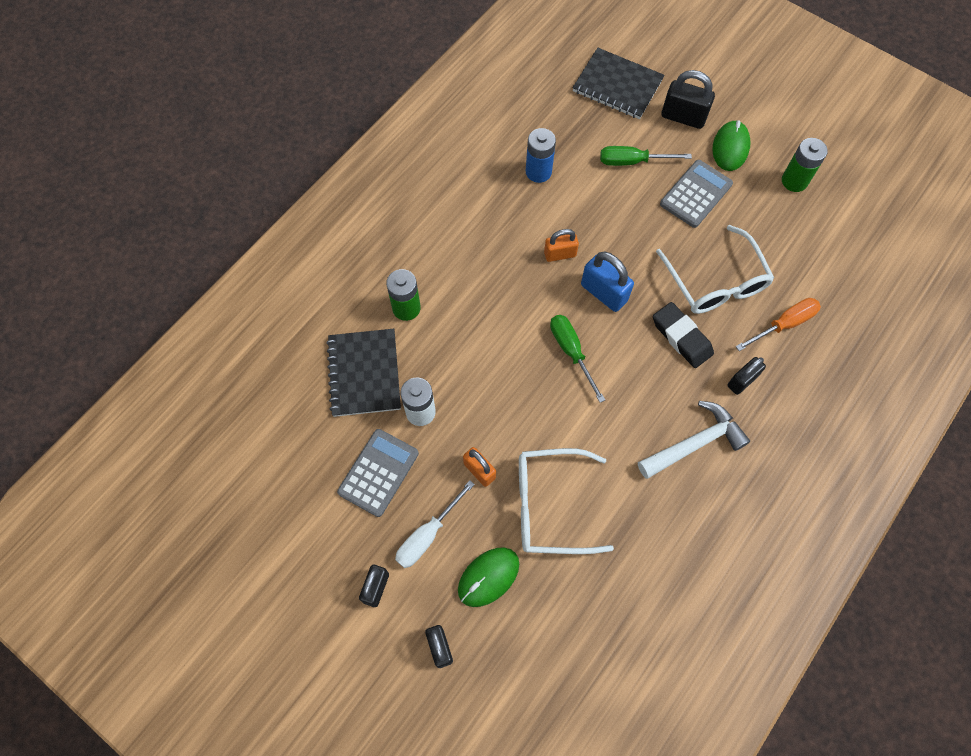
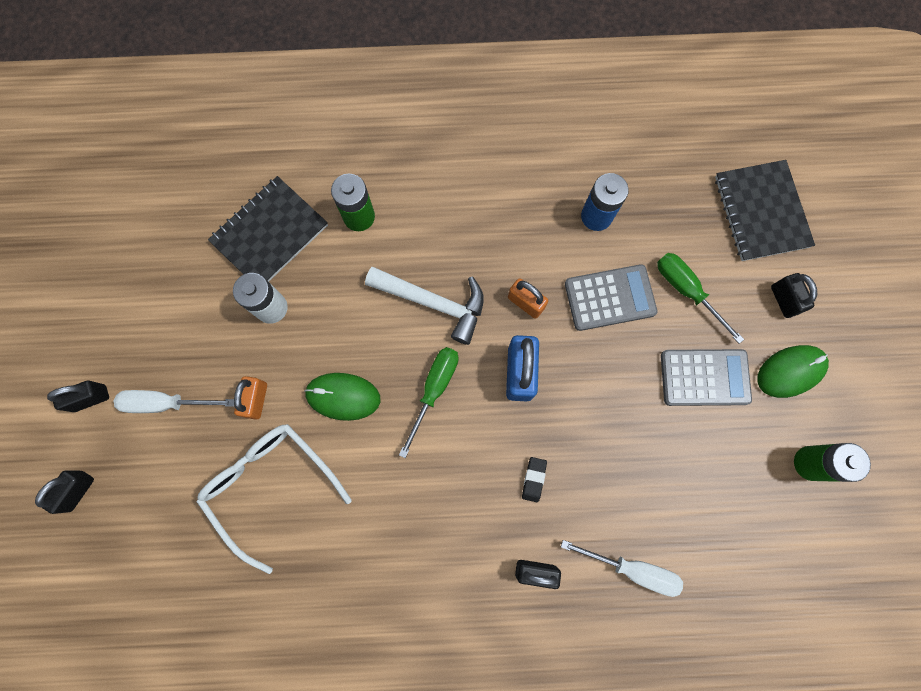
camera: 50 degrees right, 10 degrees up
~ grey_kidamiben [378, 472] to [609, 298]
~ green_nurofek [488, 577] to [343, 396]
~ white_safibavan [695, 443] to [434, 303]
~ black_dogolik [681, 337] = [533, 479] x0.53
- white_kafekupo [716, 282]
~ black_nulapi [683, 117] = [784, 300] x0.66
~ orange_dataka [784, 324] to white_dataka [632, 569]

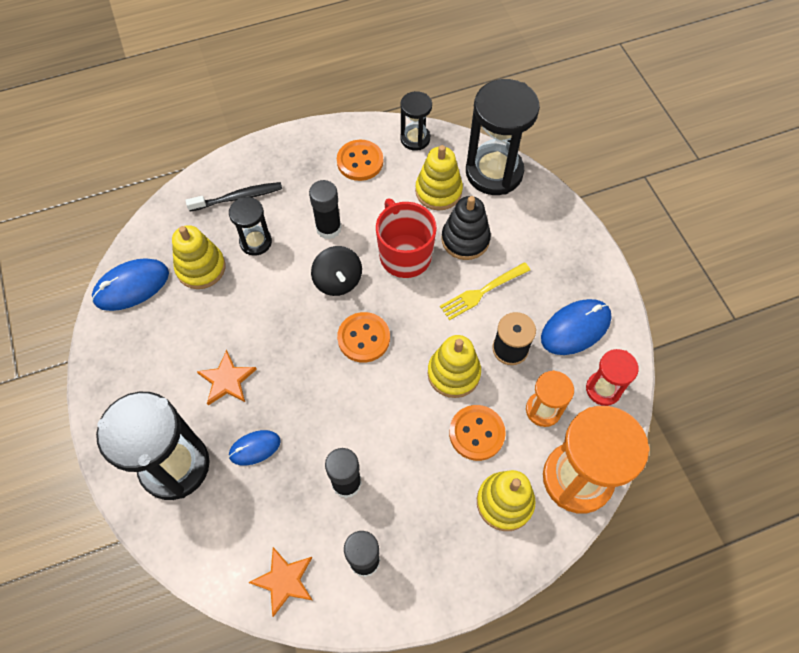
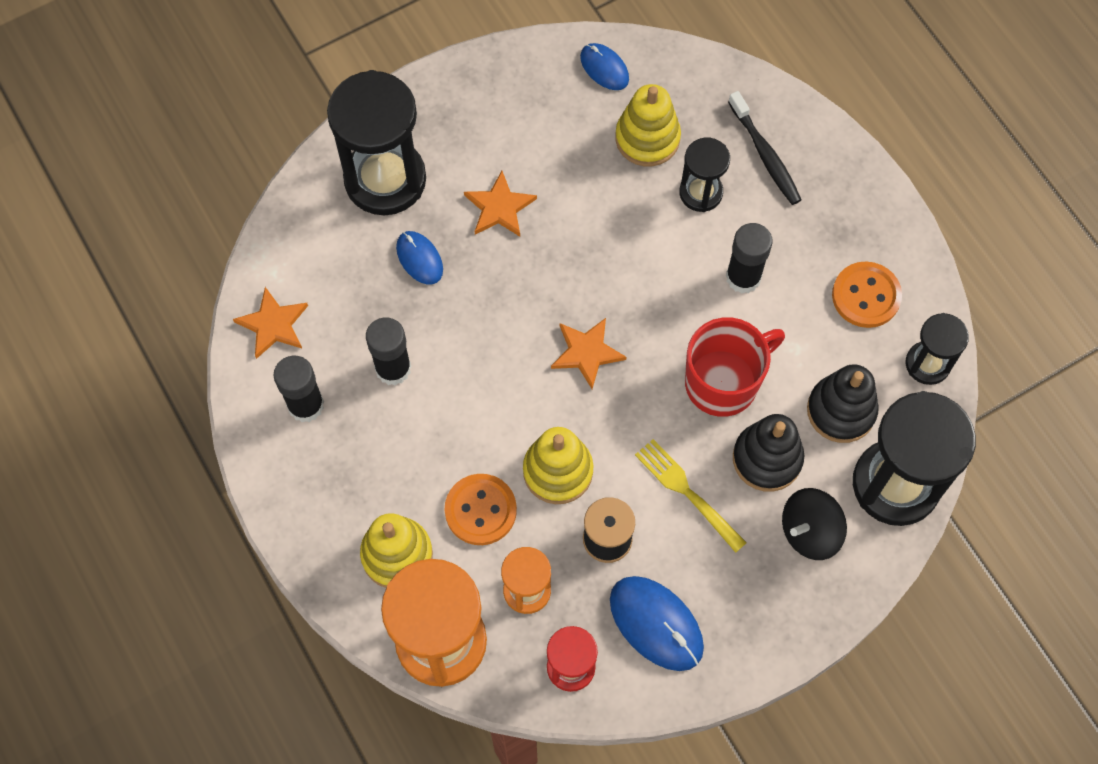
camera: 80 degrees right, 5 degrees up
~ blue_nurofek [131, 286] = [604, 68] x0.61
~ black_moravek [338, 281] to [809, 531]
~ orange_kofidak [363, 338] to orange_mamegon [586, 352]
~ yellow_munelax [438, 191] to black_munelax [841, 410]

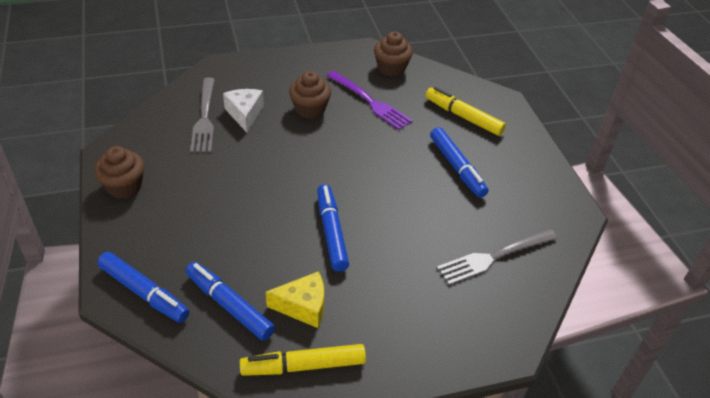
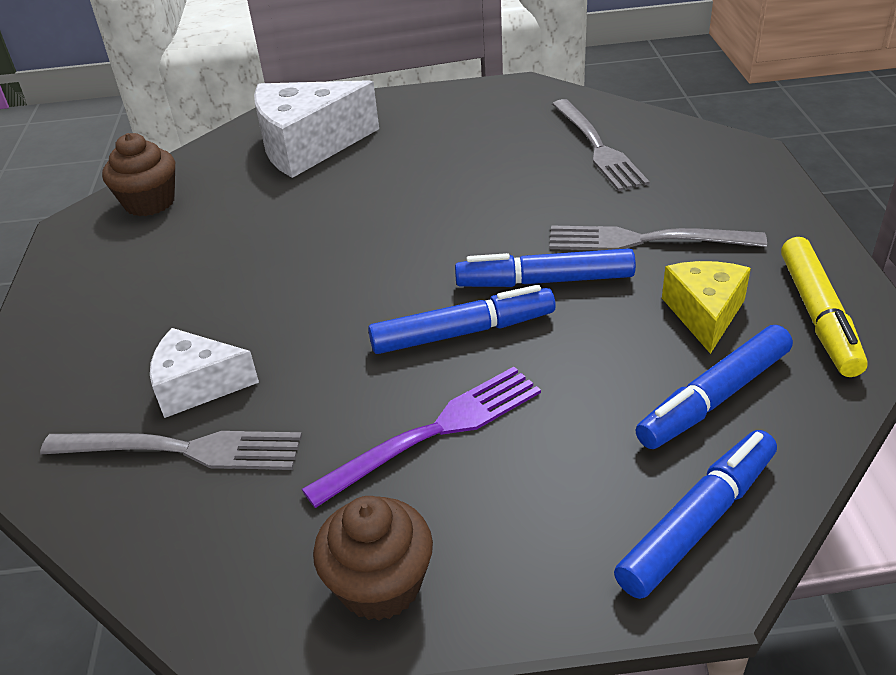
camera: 75 degrees left, 5 degrees down
- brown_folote [310, 109]
~ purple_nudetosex [370, 102] to [436, 431]
~ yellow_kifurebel [463, 116] to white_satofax [308, 146]
~ blue_kifurebel [457, 167] to [463, 332]
+ grey_nudetosex [644, 240]

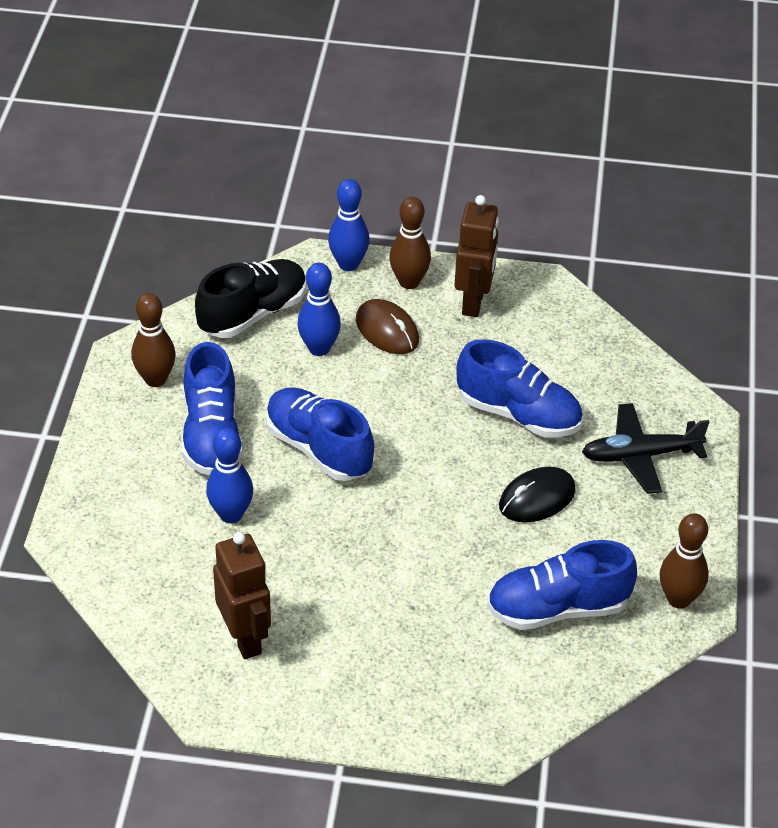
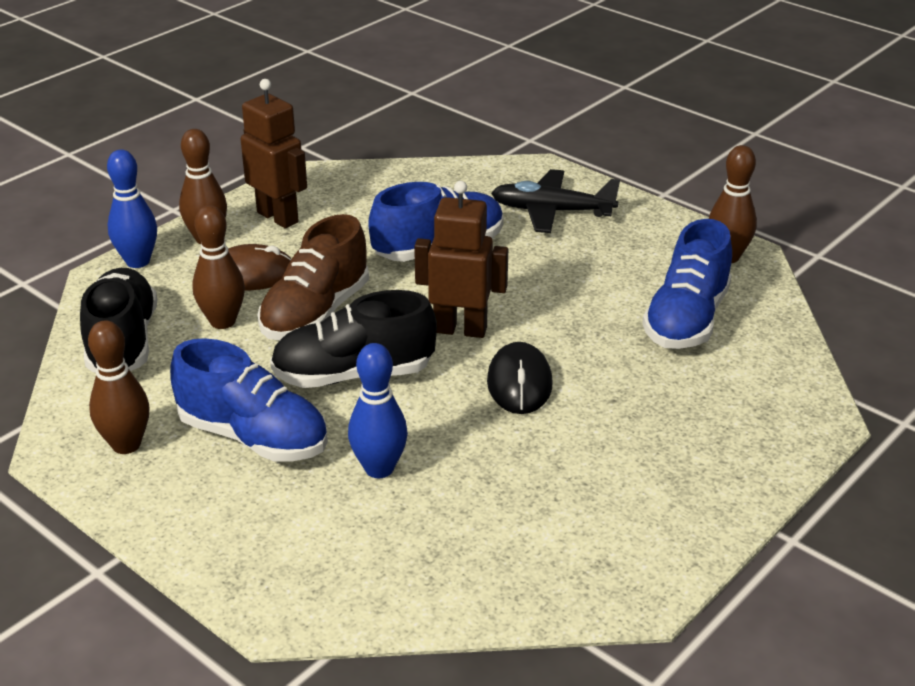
camera: 55 degrees left, 10 degrees down
~ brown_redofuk [245, 638] to [460, 329]
~ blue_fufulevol [318, 449] to black_fufulevol [353, 375]
~ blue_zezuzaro [319, 348] to brown_zezuzaro [223, 321]
~ black_nurofek [537, 498] to [519, 383]
~ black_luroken [640, 456] = [551, 211] 75 degrees clockwise
+ brown_fufulevol [315, 313]

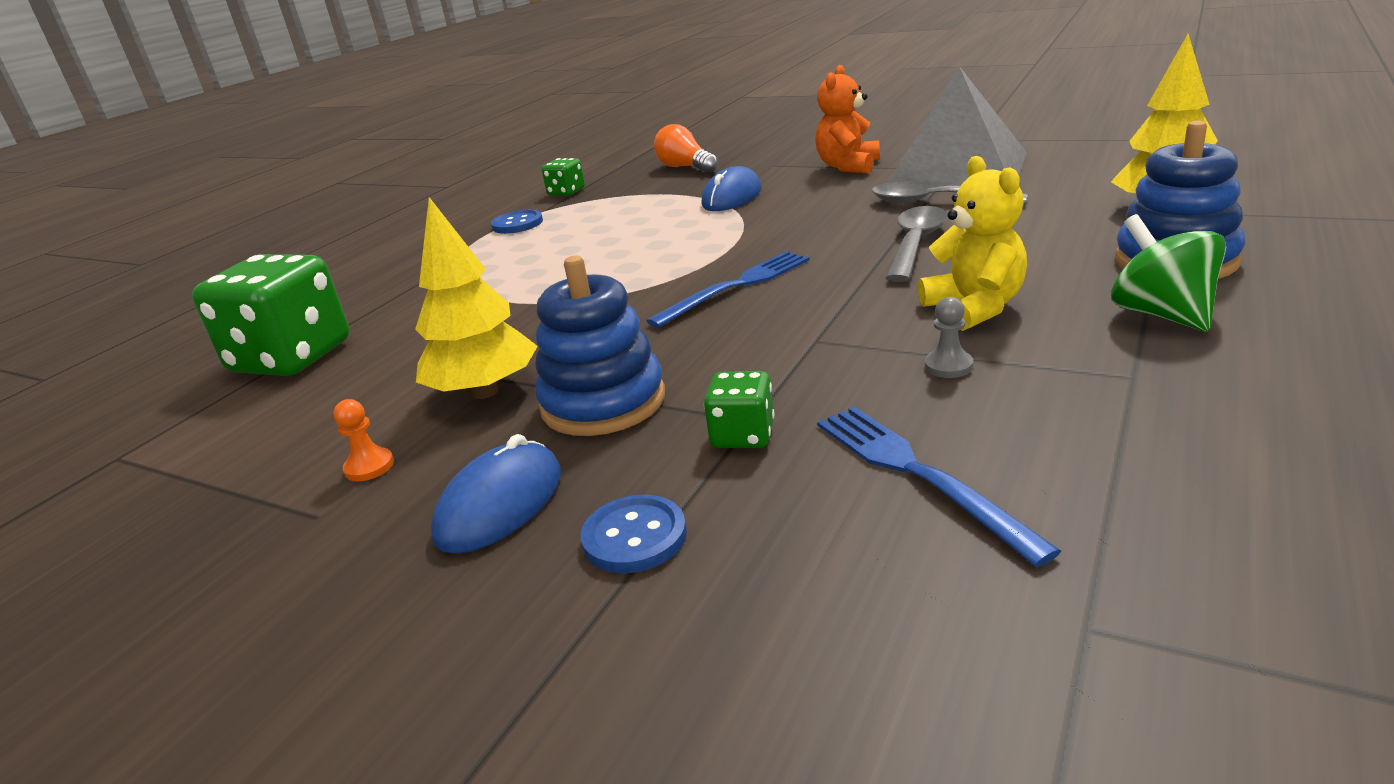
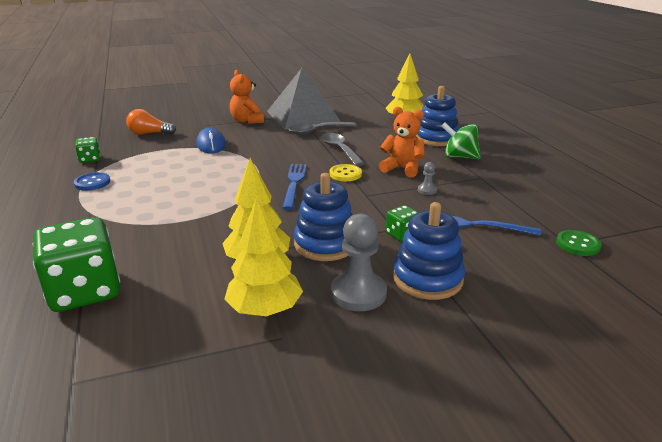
camera: 50 degrees left, 0 degrees up
~ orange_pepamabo [369, 467] to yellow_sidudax [265, 310]
~ blue_nurofek [500, 504] to grey_pepamabo [358, 293]
~ blue_kofidak [634, 537] to blue_munelax [427, 279]
~ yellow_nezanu [975, 308] to orange_nezanu [402, 169]
+ yellow_kofidak [345, 174]
+ green_kofidak [577, 244]

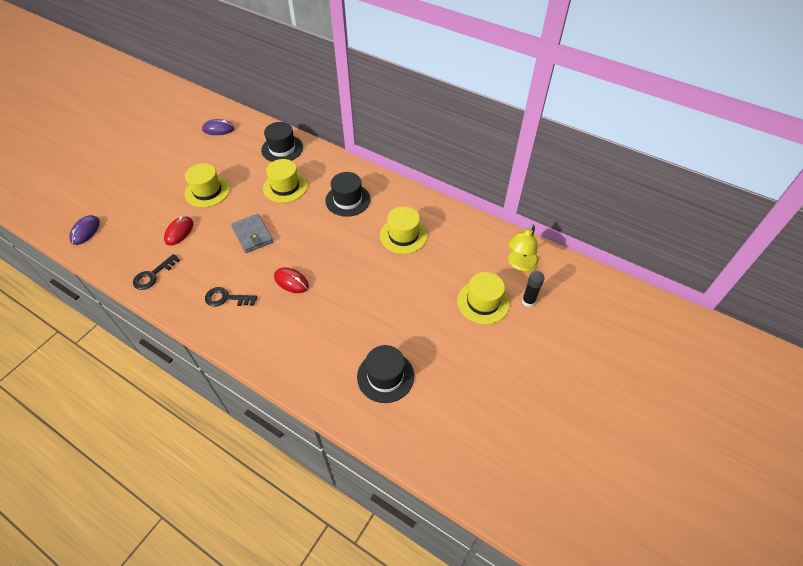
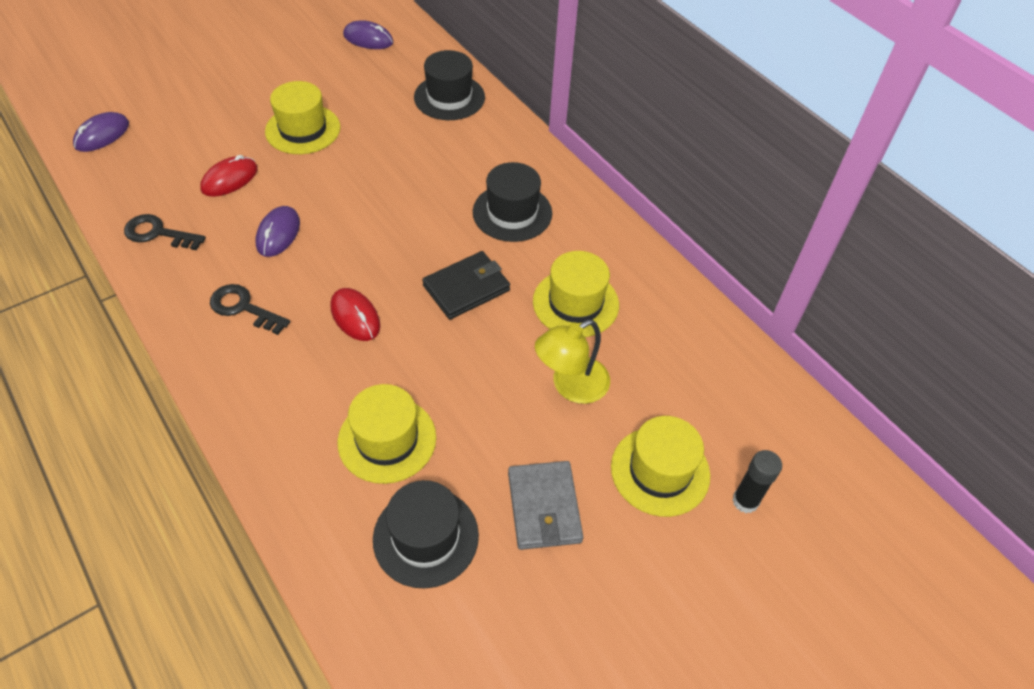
camera: 20 degrees right, 0 degrees up
~ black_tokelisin [153, 275] = [158, 233] 45 degrees clockwise
~ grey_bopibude [252, 235] to [544, 507]
~ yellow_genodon [285, 187] to [387, 439]
~ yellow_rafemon [519, 264] to [570, 386]
+ purple_nurofek [278, 234]
+ black_bopibude [466, 288]

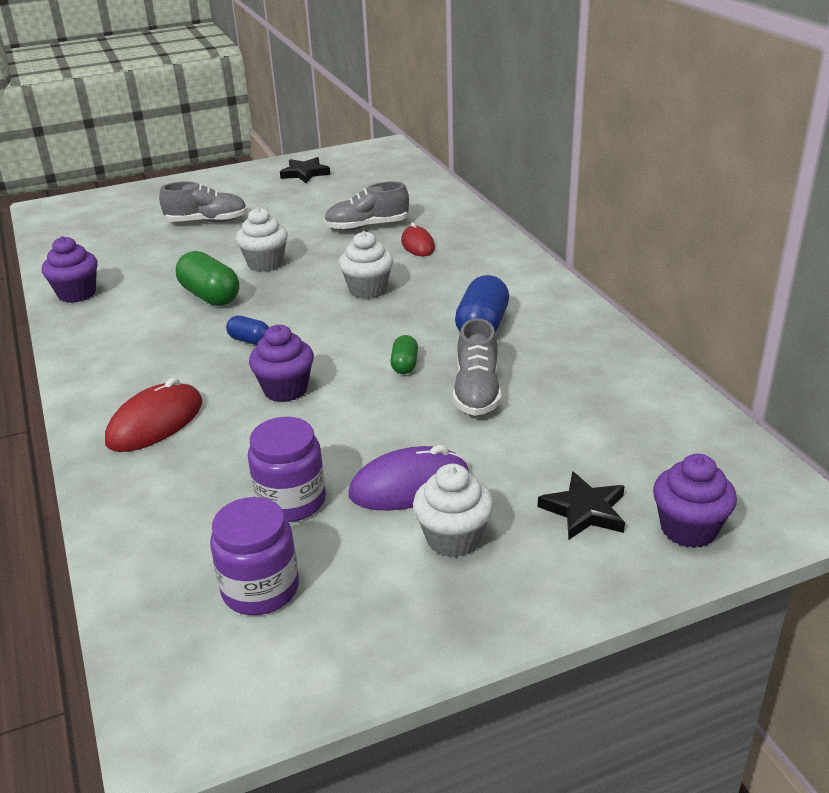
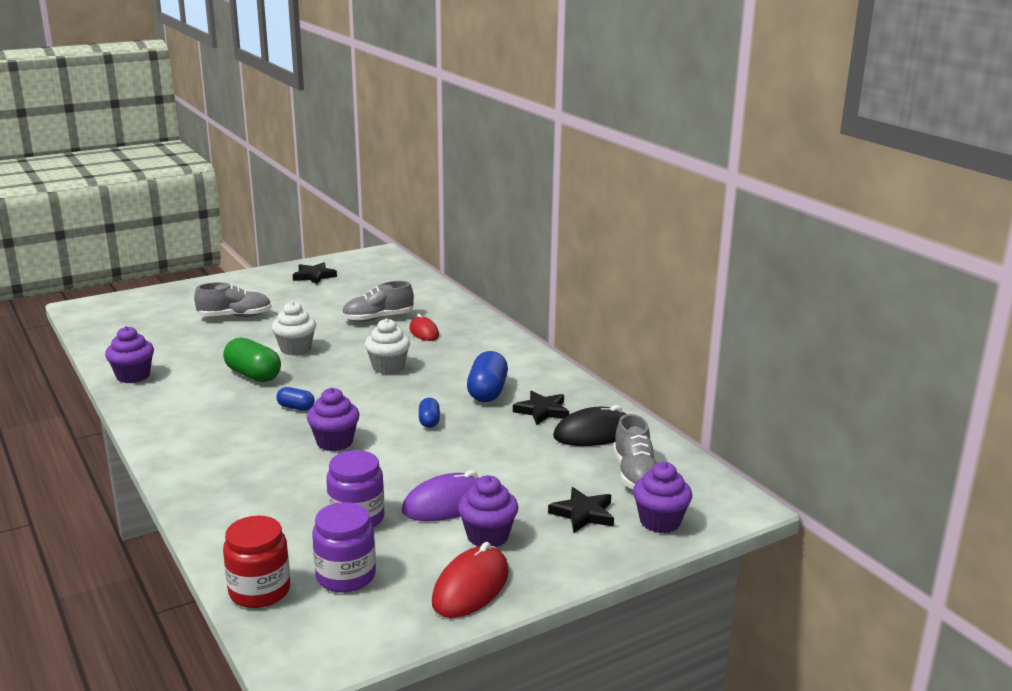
camera: 10 degrees left, 10 degrees down
~ red_nurofek [155, 423] to [471, 587]
~ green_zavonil [404, 365] to blue_zavonil [429, 421]
~ white_folote [453, 538] to purple_folote [488, 536]
~ grey_fufulevol [477, 391] to [635, 475]
+ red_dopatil [259, 591]
+ black_mamegon [542, 411]
+ black_nurofek [594, 433]

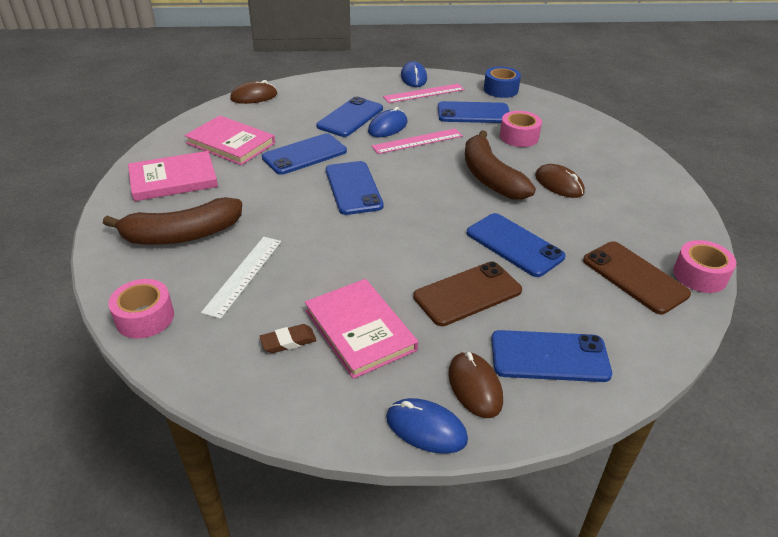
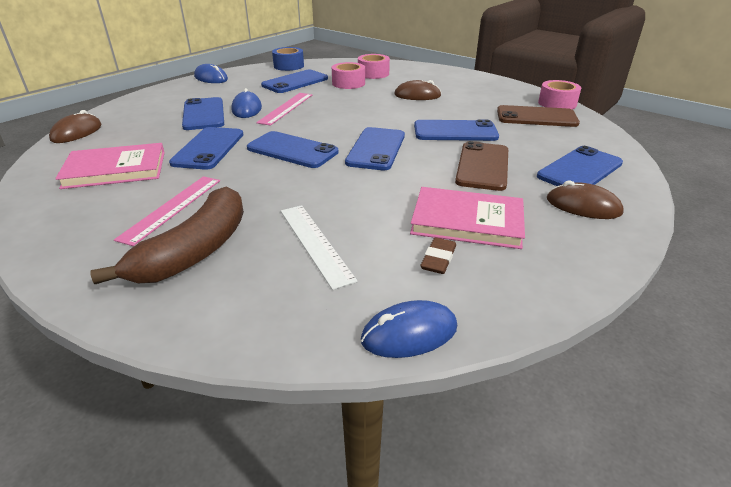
camera: 45 degrees left, 5 degrees down
~ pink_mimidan [145, 317] to [373, 74]
- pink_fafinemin [173, 179]
~ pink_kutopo [424, 93] to [172, 208]
~ blue_nurofek [426, 428] to [409, 333]
- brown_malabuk [490, 177]
+ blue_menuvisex [376, 149]

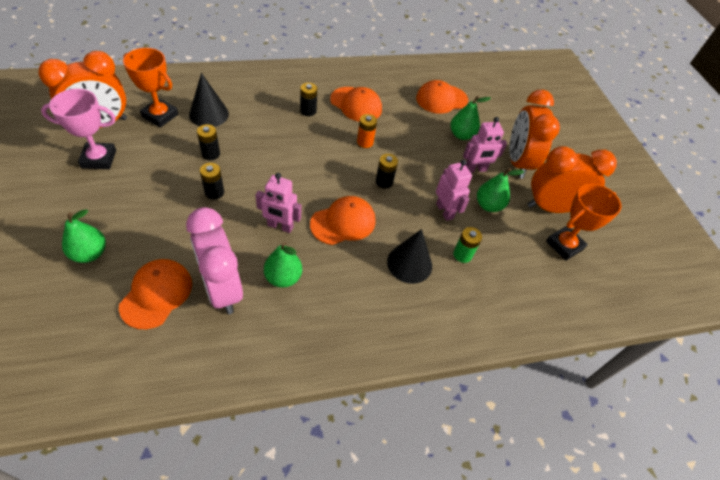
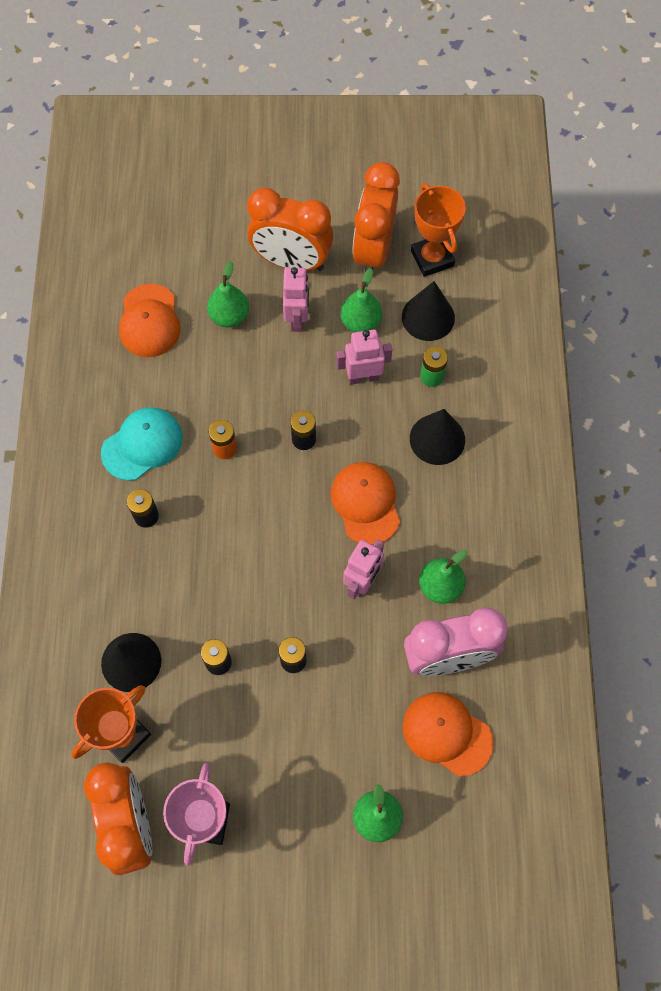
camera: 70 degrees left, 15 degrees up
~ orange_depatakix [356, 104] to turquoise_depatakix [142, 444]
+ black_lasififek [428, 317]

